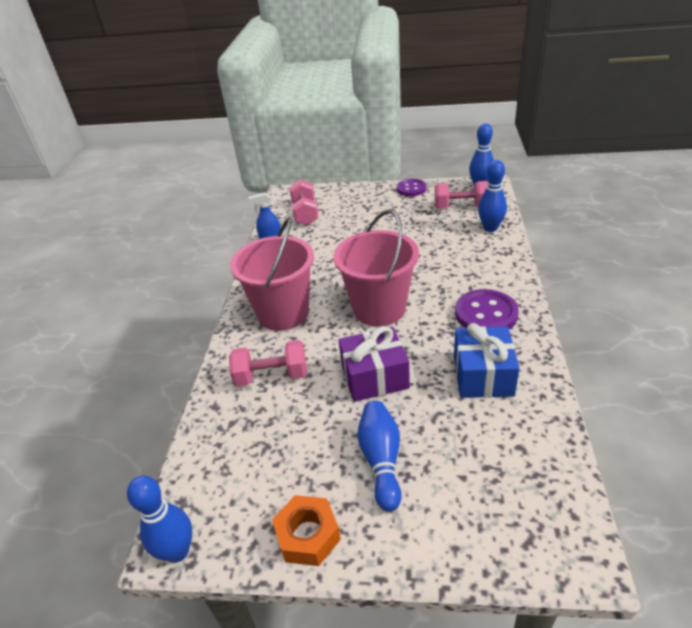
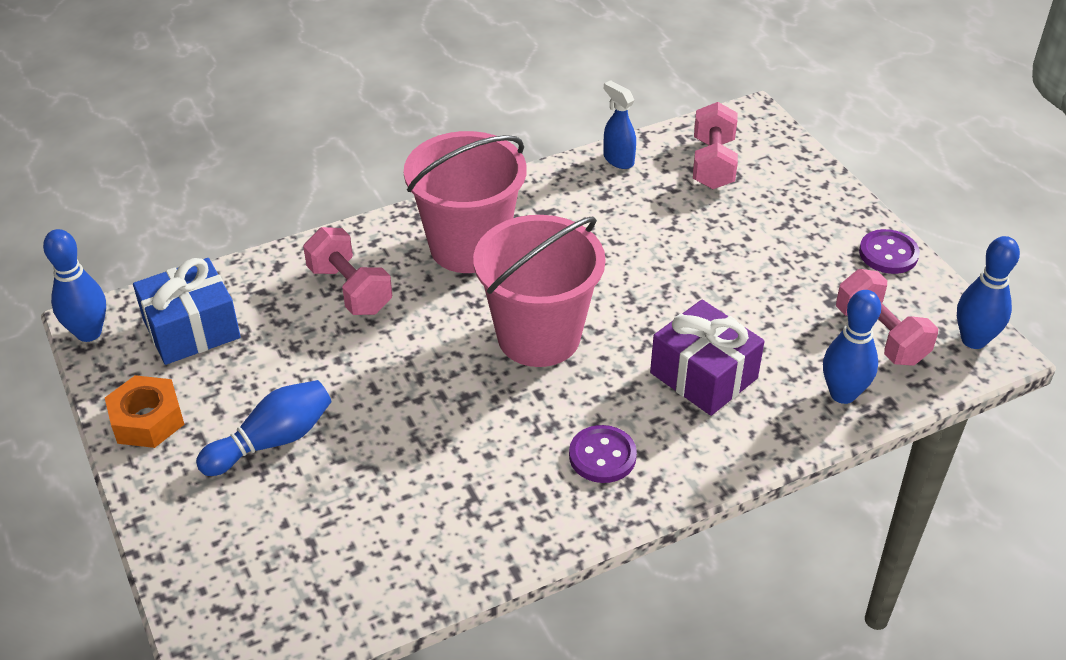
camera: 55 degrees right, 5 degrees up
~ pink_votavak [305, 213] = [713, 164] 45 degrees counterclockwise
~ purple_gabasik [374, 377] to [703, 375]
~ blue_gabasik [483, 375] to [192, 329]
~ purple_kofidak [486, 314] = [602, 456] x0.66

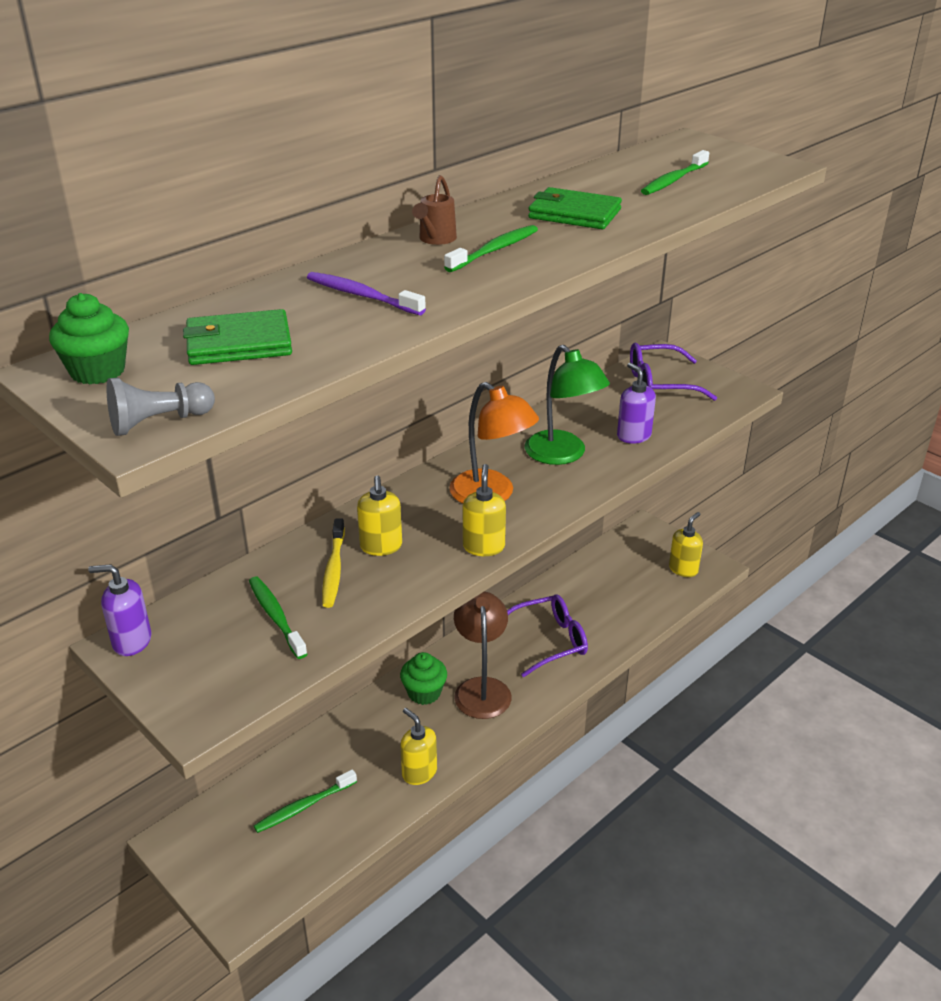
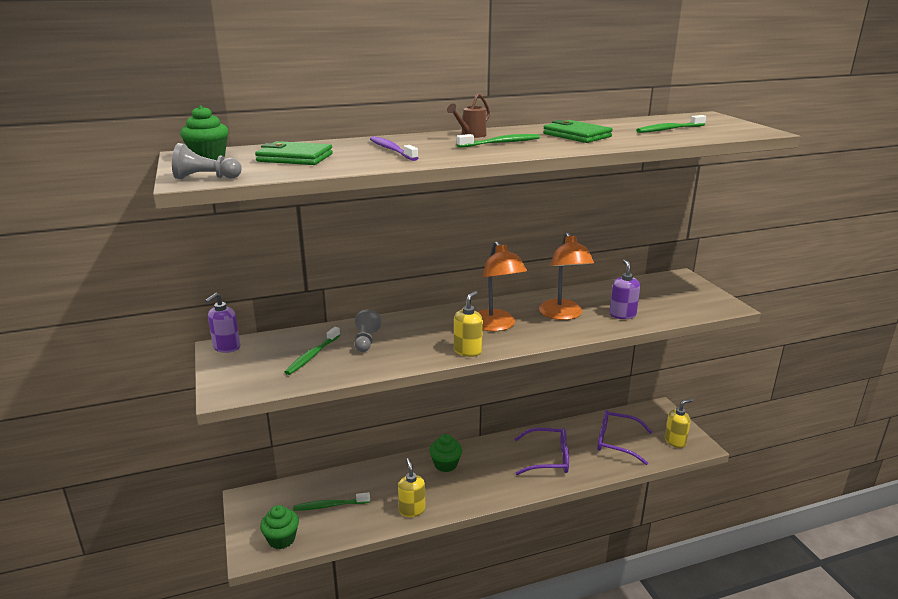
camera: 25 degrees right, 10 degrees down
~ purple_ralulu [131, 641] = [226, 347] 90 degrees counterclockwise
~ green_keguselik [276, 617] = [312, 355] 150 degrees counterclockwise
~ yellow_keguselik [334, 569] to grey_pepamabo [366, 341]
- yellow_ralulu [381, 547]
- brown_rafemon [481, 688]
~ green_rafemon [562, 455] to orange_rafemon [563, 315]
~ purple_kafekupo [661, 383] to [617, 442]
+ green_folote [281, 539]

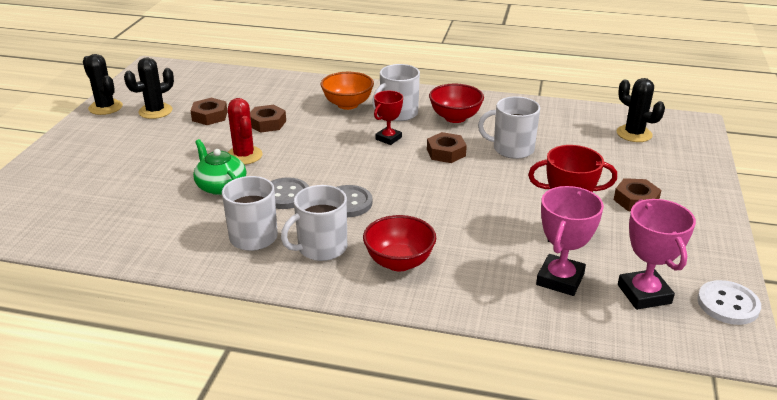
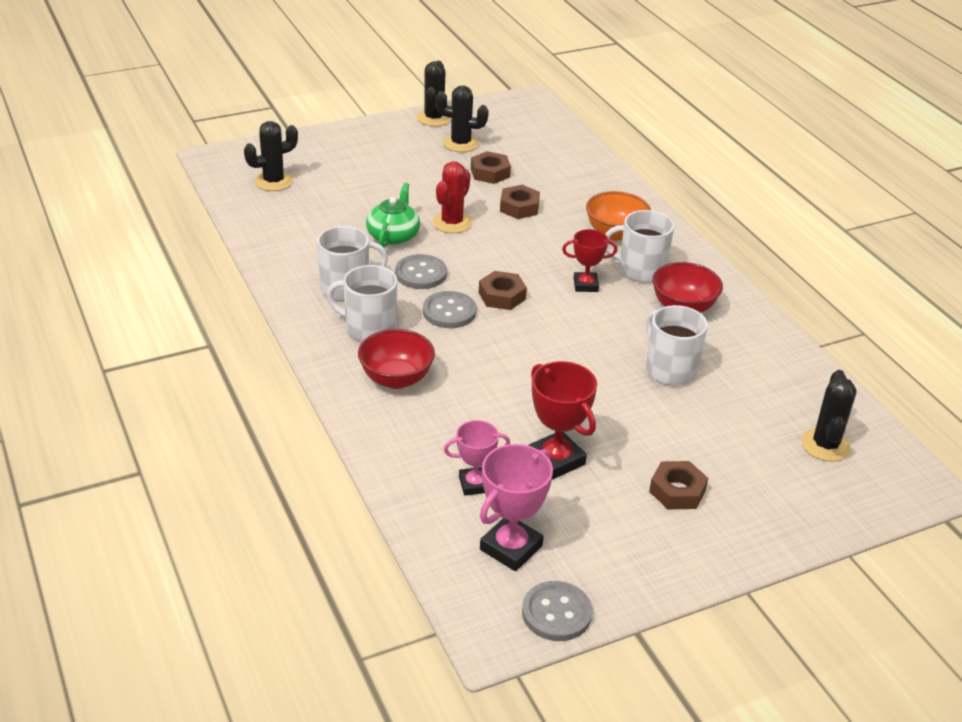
camera: 50 degrees right, 5 degrees up
~ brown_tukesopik [446, 152] to [502, 296]
~ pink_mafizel [560, 279] = [475, 484] x0.65
~ white_kofidak [728, 304] to grey_kofidak [556, 613]
+ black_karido [273, 181]

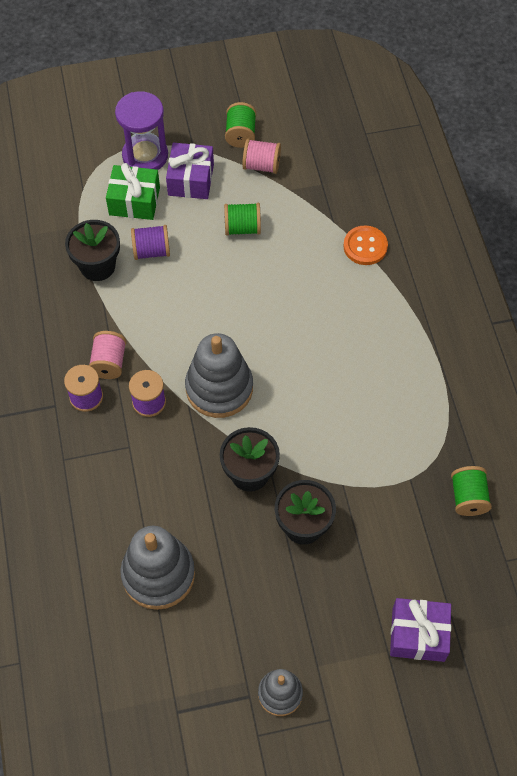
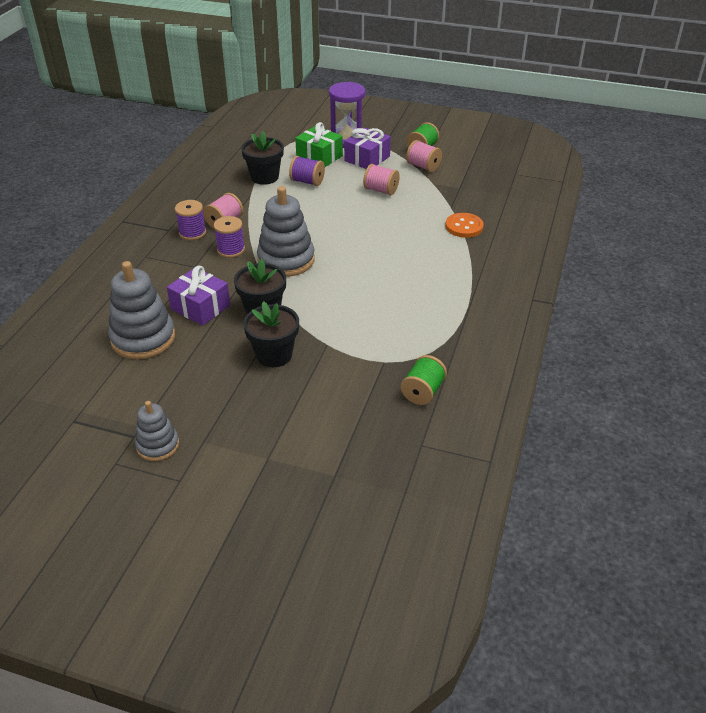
camera: 30 degrees right, 20 degrees down
~ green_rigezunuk [242, 228] to pink_rigezunuk [381, 190]
~ purple_gabasik [418, 635] to [200, 307]

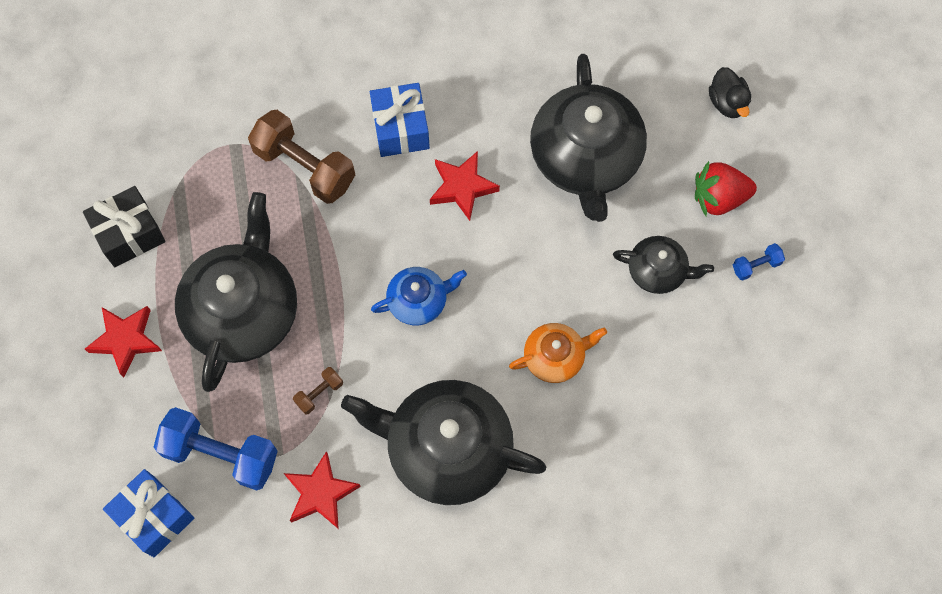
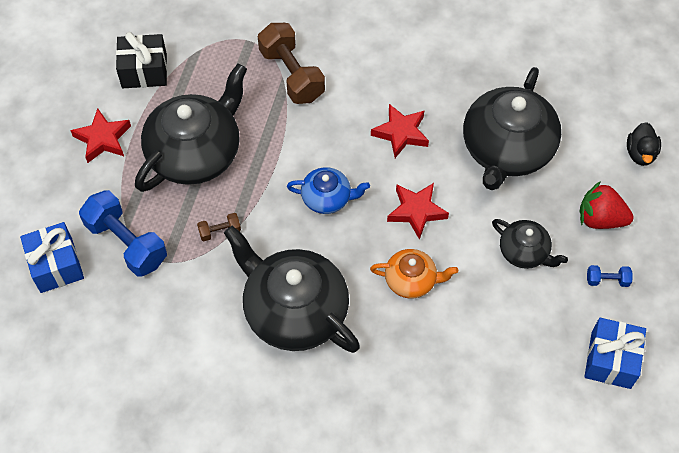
camera: 25 degrees right, 10 degrees down
~ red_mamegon [320, 493] to [416, 211]
~ blue_gabasik [400, 128] to [611, 360]

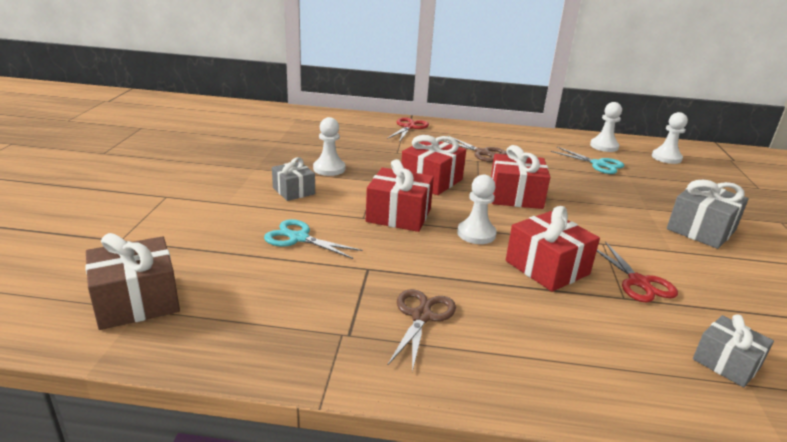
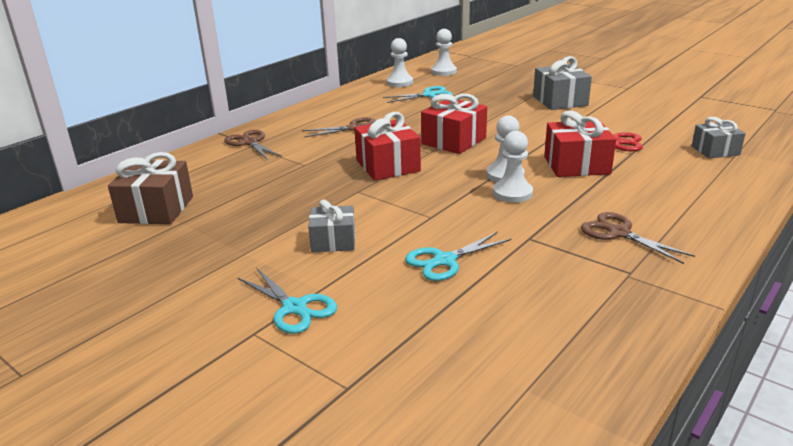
camera: 55 degrees left, 0 degrees up
~ brown_gabasik [137, 301] to [156, 209]
~ white_pepamabo [329, 169] to [512, 193]
- red_gabasik [398, 215]
~ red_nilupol [409, 127] to brown_nilupol [249, 142]
+ turquoise_nilupol [295, 308]

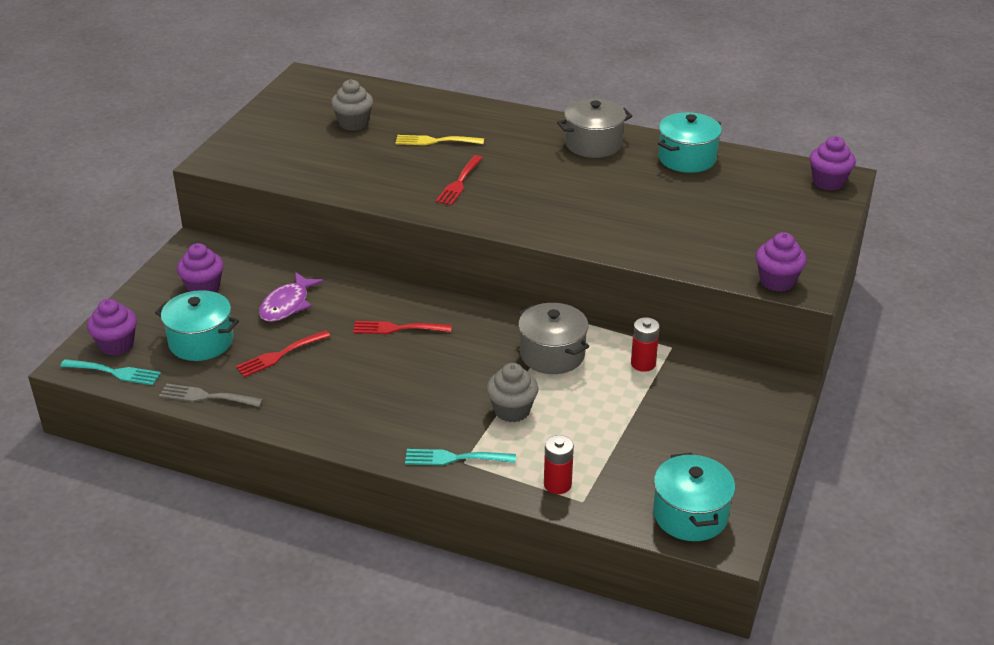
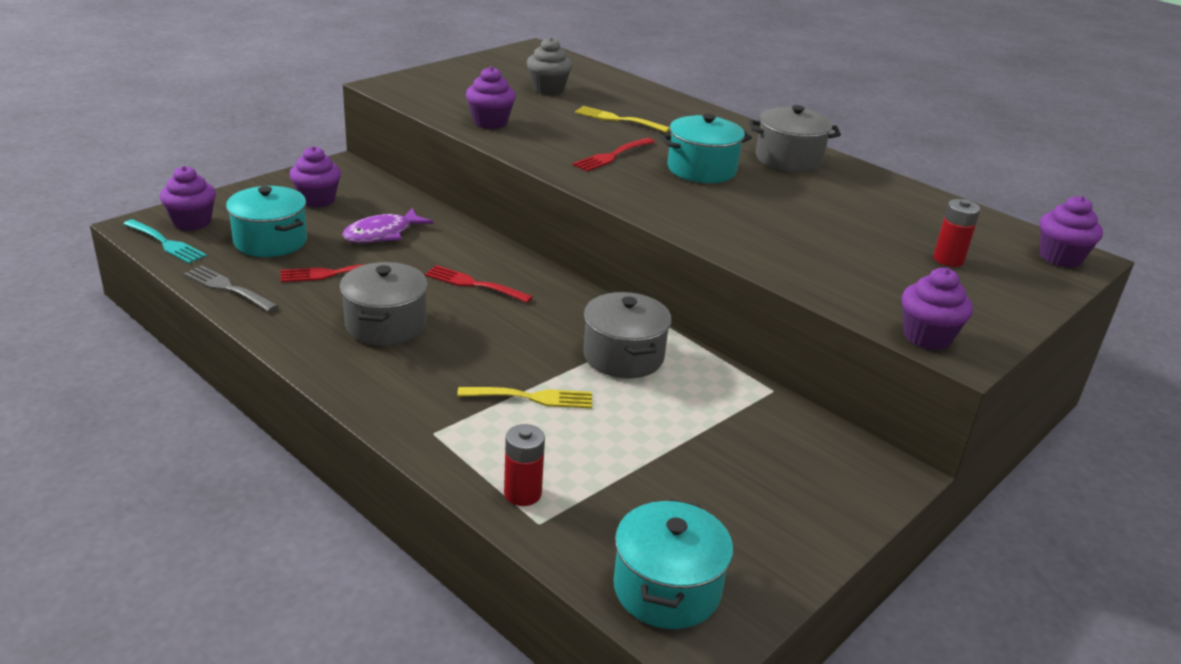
camera: 20 degrees right, 5 degrees down
- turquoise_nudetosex [454, 458]
~ grey_folote [512, 410] to yellow_nudetosex [532, 397]
~ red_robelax [643, 364] to [948, 259]
~ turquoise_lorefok [687, 158] to [701, 169]
+ grey_lorefok [385, 325]
+ purple_folote [490, 122]

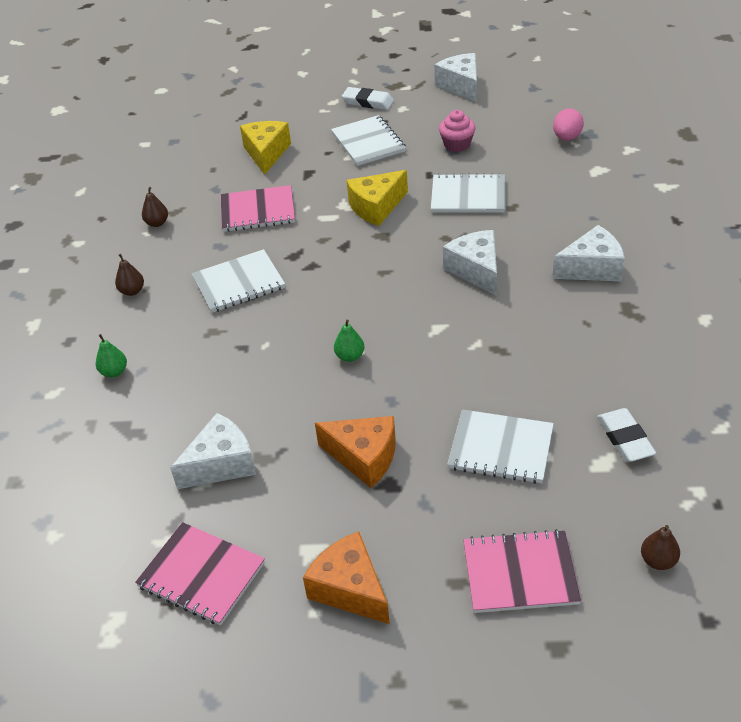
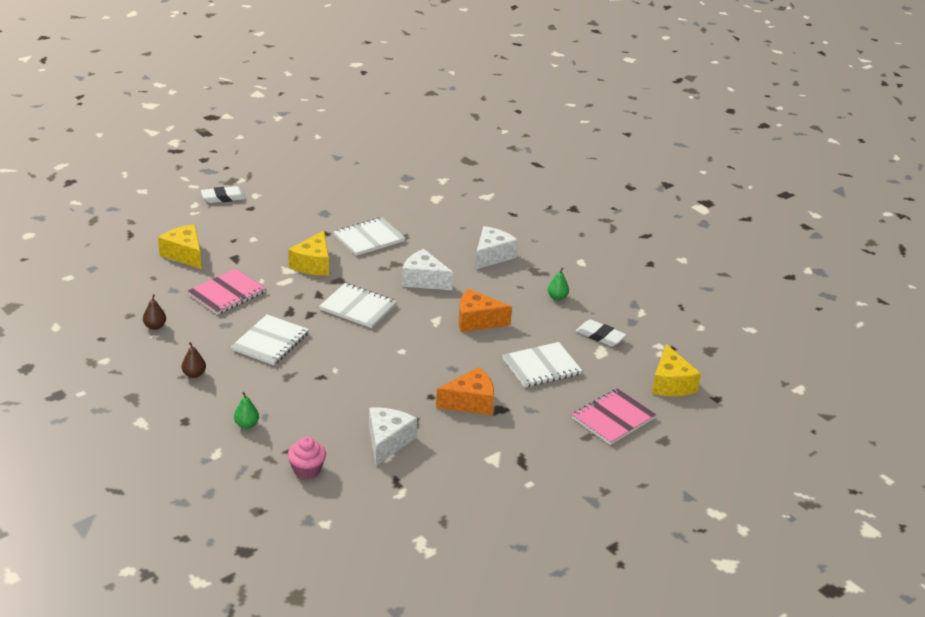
camera: 45 degrees left, 10 degrees down
- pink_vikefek [201, 575]
~ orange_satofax [350, 589] to [477, 321]
~ white_vikefek [368, 142] to [358, 307]
~ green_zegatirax [350, 356] to [557, 297]
- white_satofax [461, 86]
~ pink_folote [457, 145] to [307, 469]
- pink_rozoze [567, 138]
~ brown_zegatirax [658, 561] to yellow_satofax [671, 384]

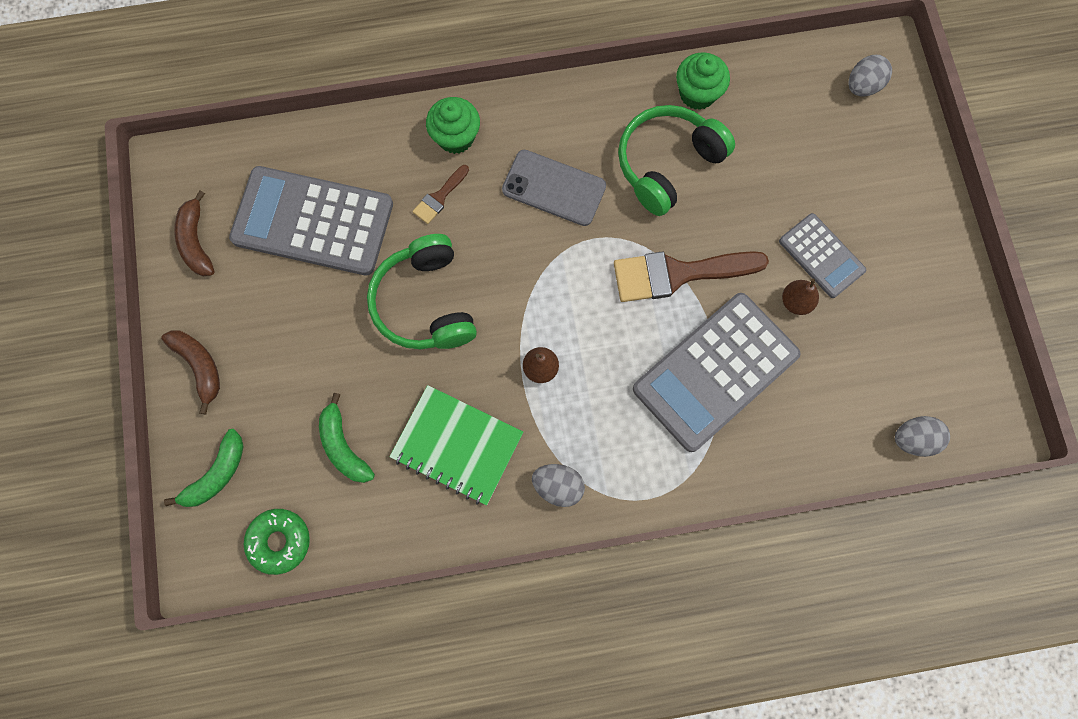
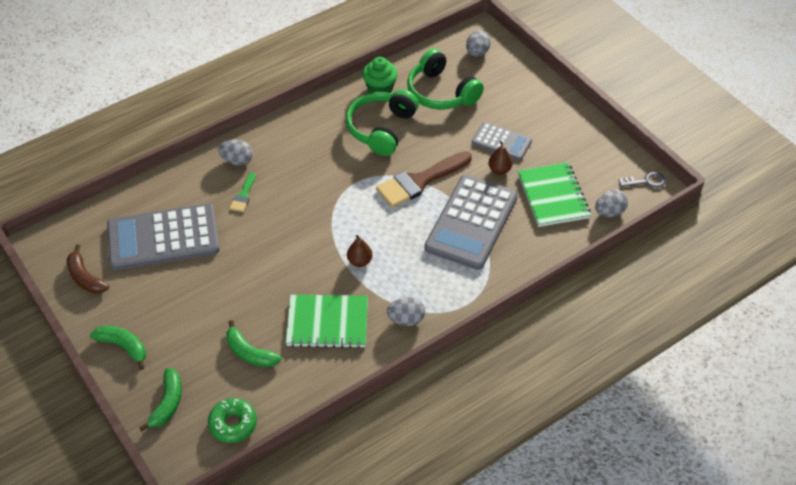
camera: 25 degrees left, 25 degrees down
~ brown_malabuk [199, 366] to green_malabuk [123, 346]
~ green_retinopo [425, 303] to [441, 92]
~ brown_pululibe [439, 197] to green_pululibe [243, 195]
~ green_folote [455, 137] to grey_rozoze [237, 161]
- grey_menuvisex [554, 188]
+ green_vikefek [553, 196]
+ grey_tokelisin [646, 181]

